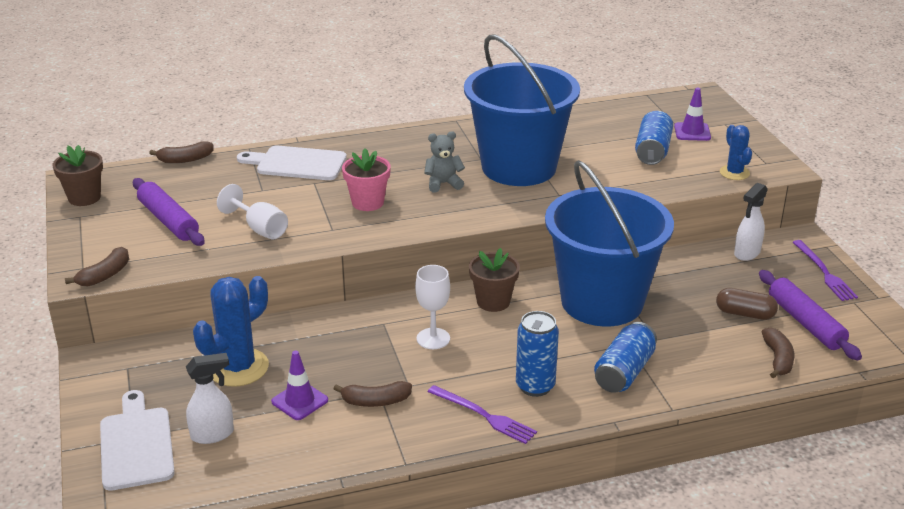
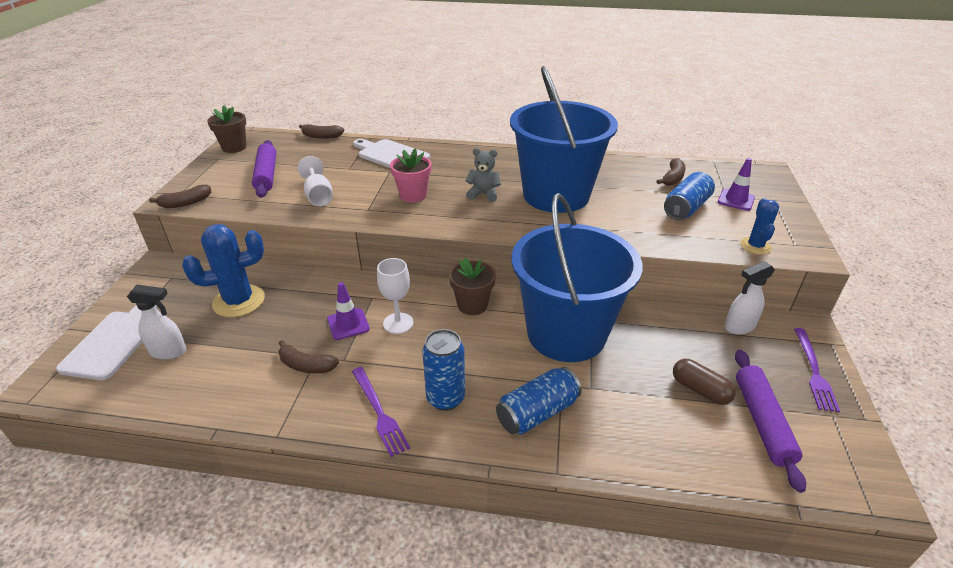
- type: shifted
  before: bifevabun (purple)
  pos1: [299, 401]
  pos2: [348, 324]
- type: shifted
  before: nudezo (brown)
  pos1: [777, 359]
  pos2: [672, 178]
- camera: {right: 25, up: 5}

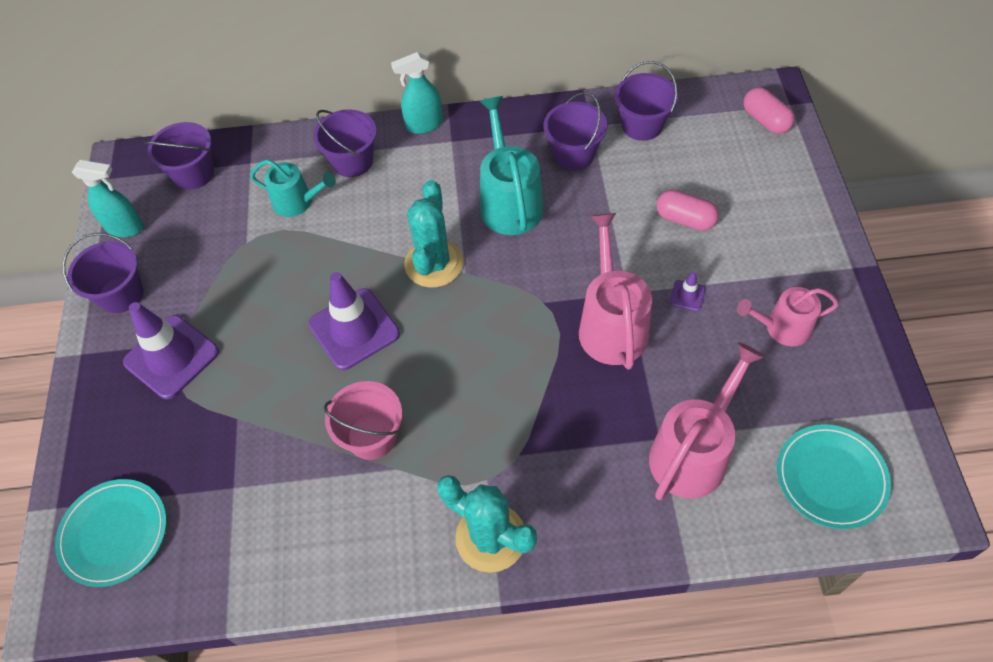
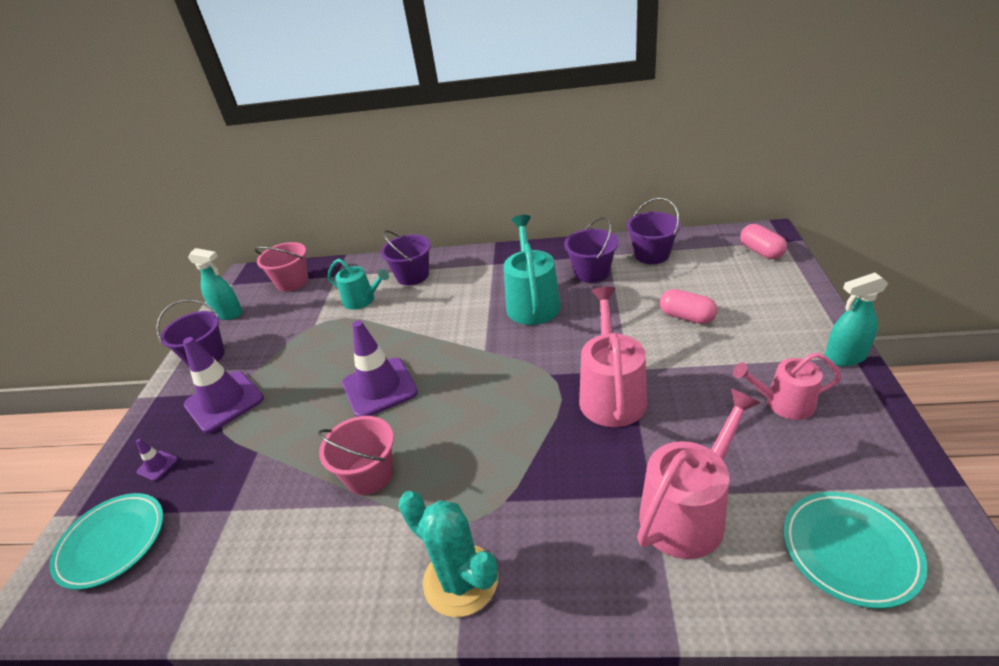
- type: repainted
  before: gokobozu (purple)
  after: gokobozu (pink)
  pos1: [193, 173]
  pos2: [292, 282]
- type: shifted
  before: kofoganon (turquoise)
  pos1: [424, 125]
  pos2: [844, 357]
- type: gone
  before: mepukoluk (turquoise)
  pos1: [434, 263]
- type: shifted
  before: bifevabun (purple)
  pos1: [687, 295]
  pos2: [157, 465]
- camera: {right: 10, up: -20}

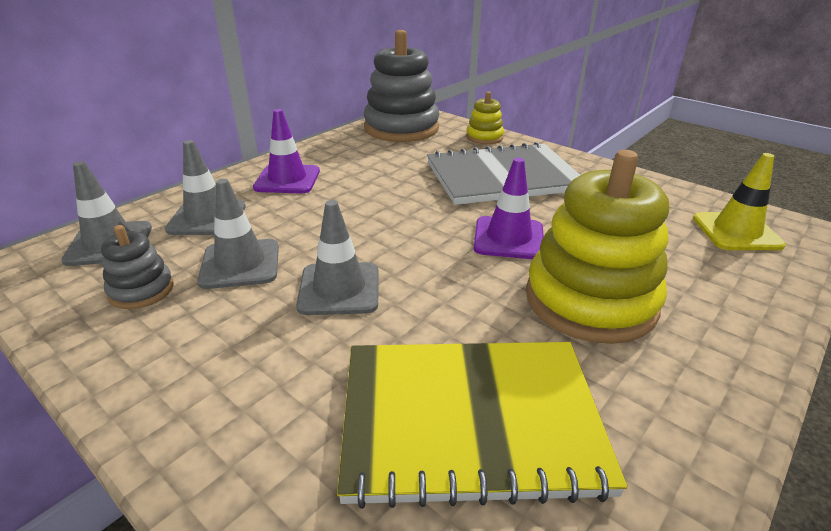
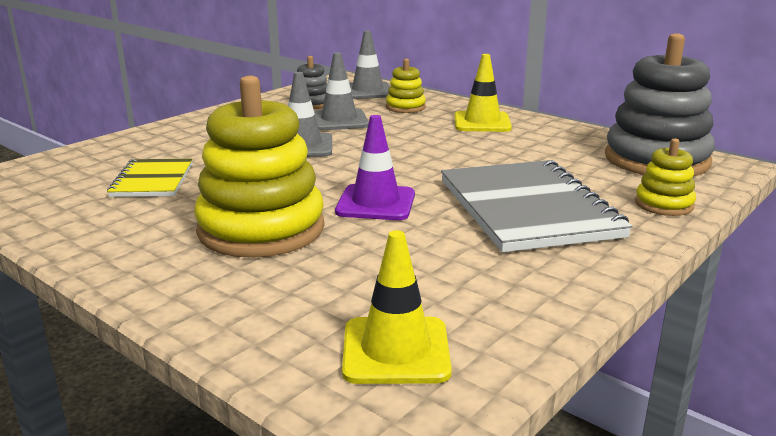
- type: swapped
  before: bifevabun (grey)
  after: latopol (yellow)
  pos1: [207, 218]
  pos2: [405, 107]
- type: repainted
  before: bifevabun (purple)
  after: bifevabun (yellow)
  pos1: [287, 179]
  pos2: [482, 122]
- type: scaled
  before: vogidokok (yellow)
  pos1: [469, 420]
  pos2: [153, 180]
  scale: 0.54
- camera: {right: 90, up: -10}

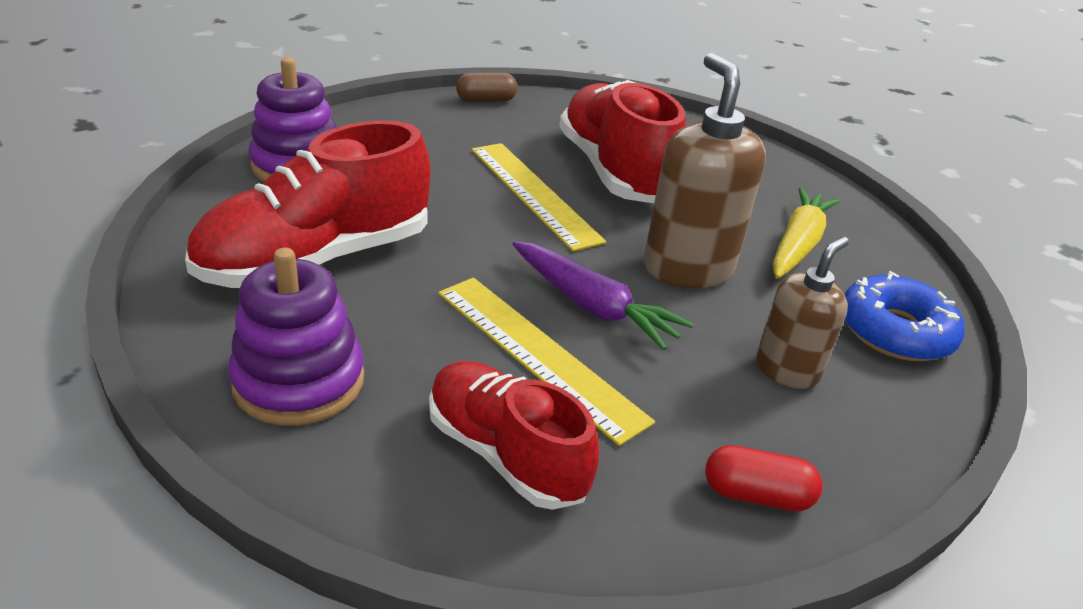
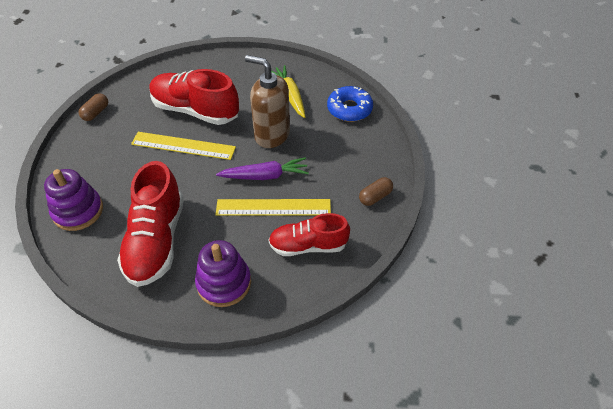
- type: repainted
  before: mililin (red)
  after: mililin (brown)
  pos1: [756, 495]
  pos2: [375, 197]
- type: gone
  before: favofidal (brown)
  pos1: [786, 370]
- camera: {right: -45, up: 15}

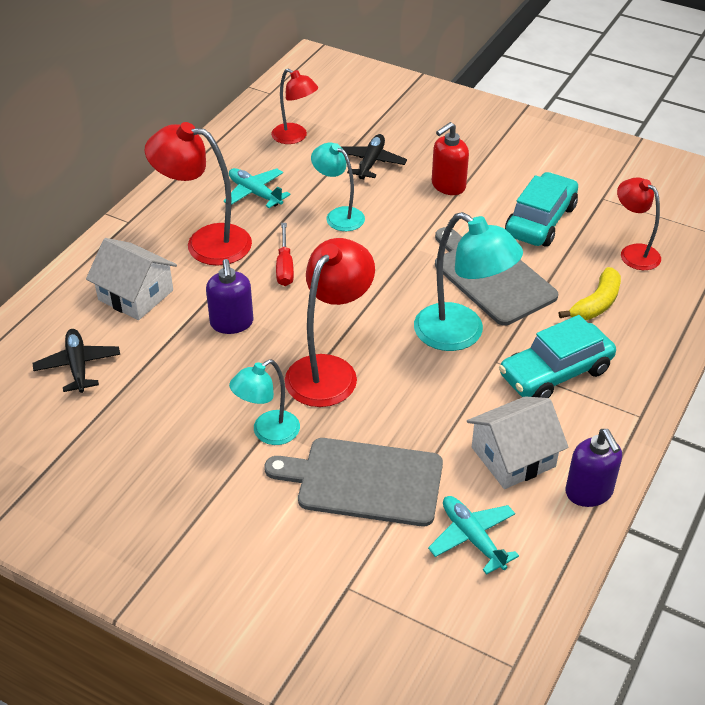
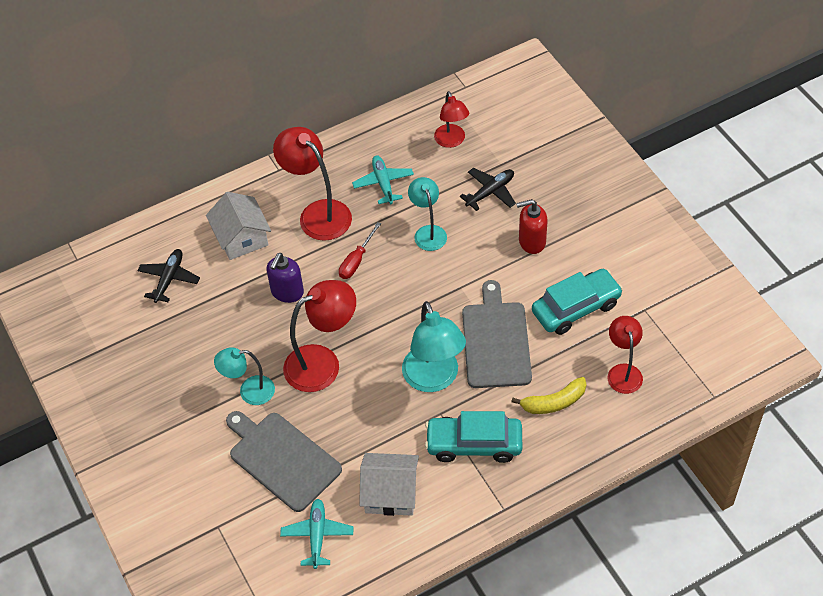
- type: gone
  before: favofidal (purple)
  pos1: [589, 492]
- camera: {right: 35, up: 10}

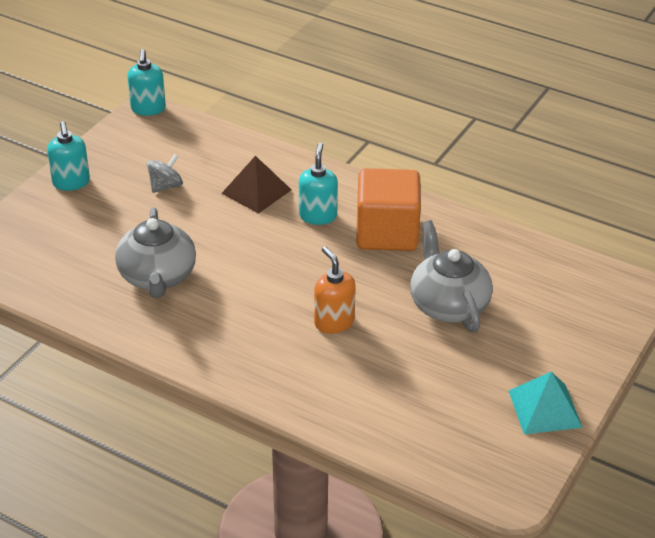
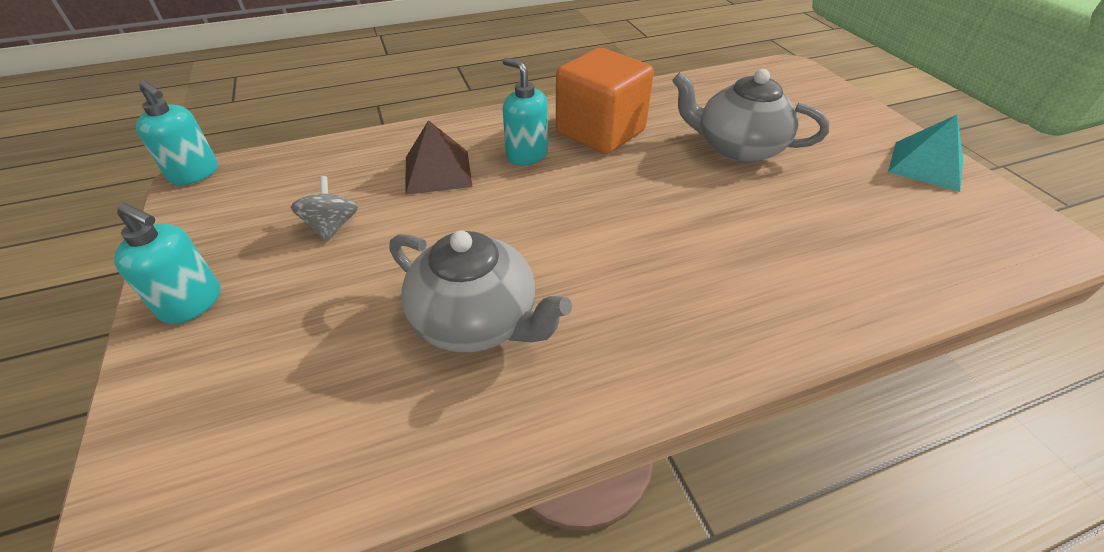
- type: gone
  before: favofidal (orange)
  pos1: [334, 322]
- camera: {right: -50, up: 5}

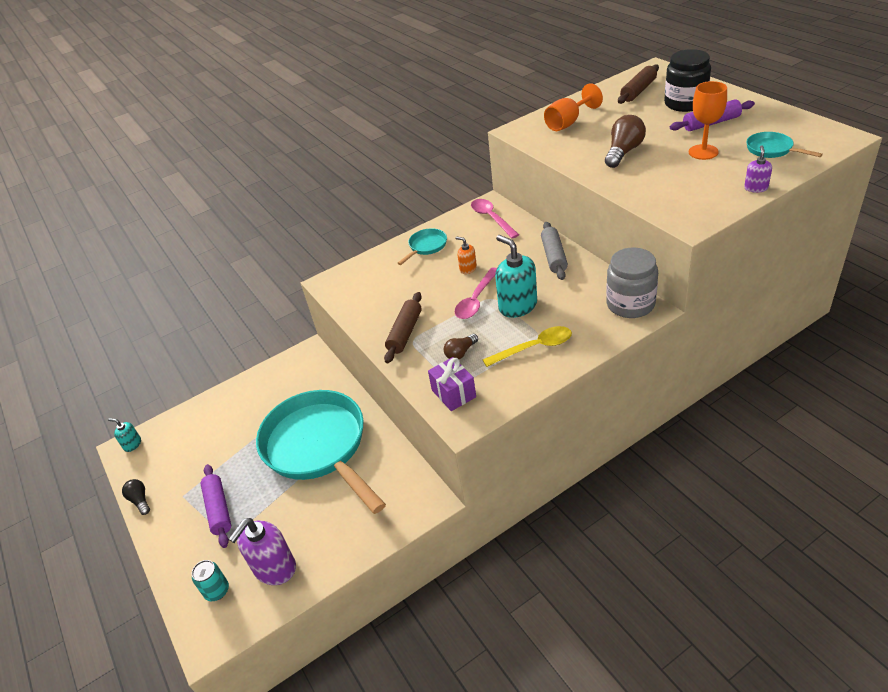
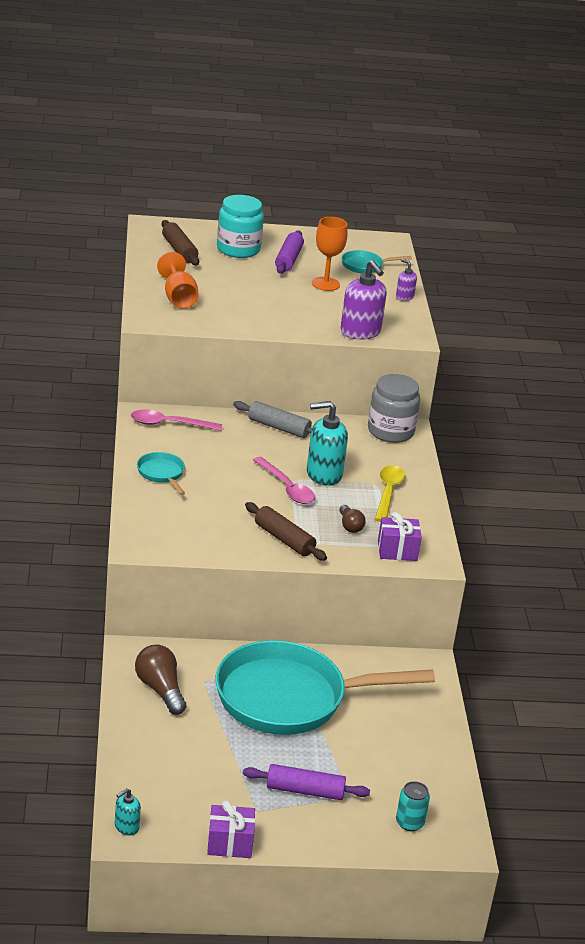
- type: swapped
  before: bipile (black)
  after: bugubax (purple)
  pos1: [140, 500]
  pos2: [230, 843]
- type: shifted
  before: favofidal (purple)
  pos1: [274, 568]
  pos2: [360, 332]
- type: gone
  before: favofidal (orange)
  pos1: [468, 269]
- type: shifted
  before: bipile (brown)
  pos1: [623, 152]
  pos2: [160, 689]
- type: repainted
  before: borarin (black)
  after: borarin (turquoise)
  pos1: [685, 103]
  pos2: [238, 249]
- camera: {right: -70, up: -10}

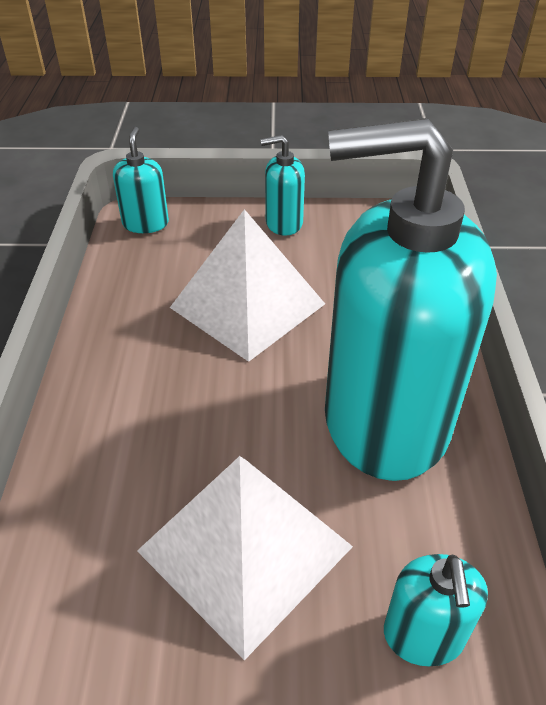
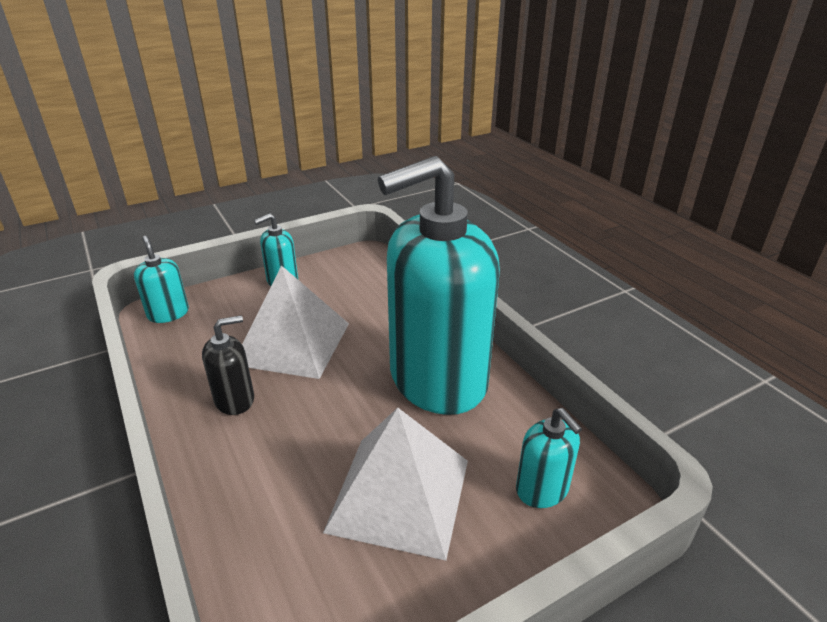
- type: new
  after: favofidal (black)
  pos2: [234, 400]
- camera: {right: -30, up: -10}

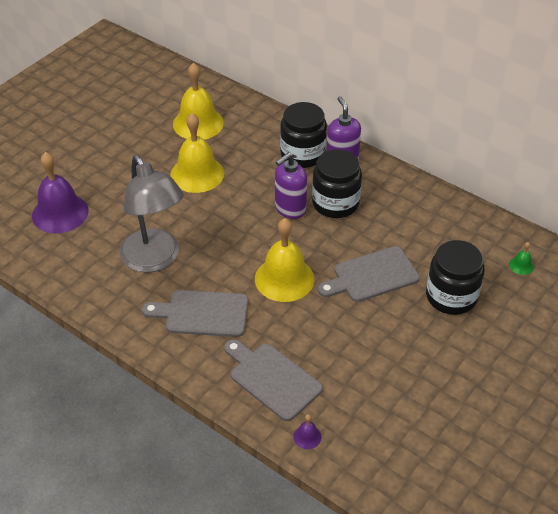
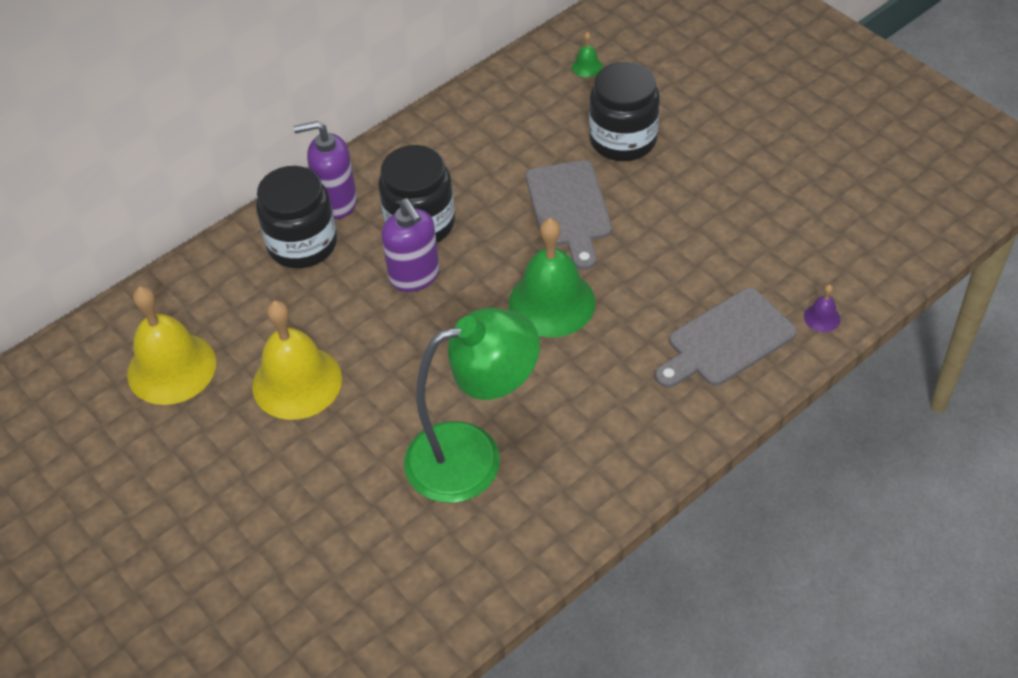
- type: gone
  before: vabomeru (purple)
  pos1: [60, 213]
- type: repainted
  before: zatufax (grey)
  after: zatufax (green)
  pos1: [155, 260]
  pos2: [473, 456]
- type: gone
  before: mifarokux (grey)
  pos1: [202, 314]
- type: repainted
  before: vabomeru (yellow)
  after: vabomeru (green)
  pos1: [284, 278]
  pos2: [552, 302]
- camera: {right: -75, up: 5}

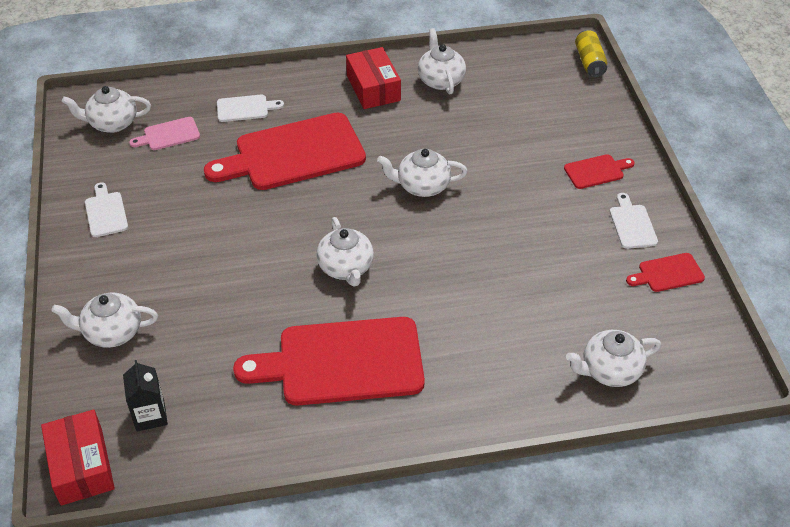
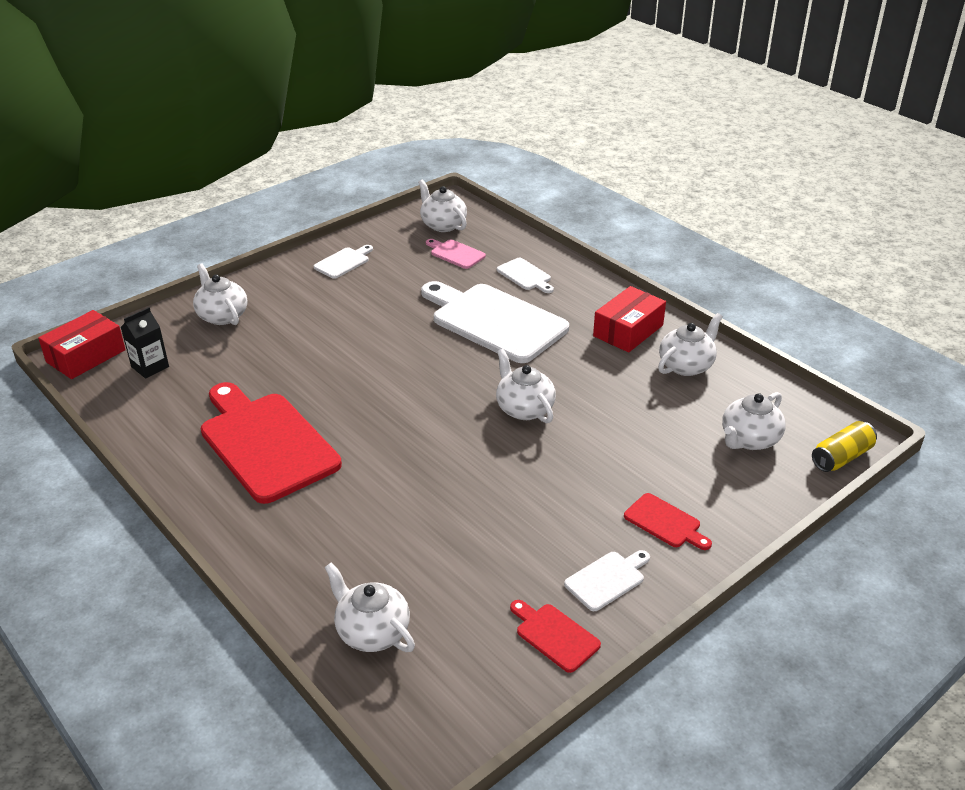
- type: repainted
  before: mifarokux (red)
  after: mifarokux (white)
  pos1: [294, 153]
  pos2: [495, 321]
- type: shifted
  before: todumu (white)
  pos1: [346, 268]
  pos2: [749, 440]
- camera: {right: 60, up: -10}

